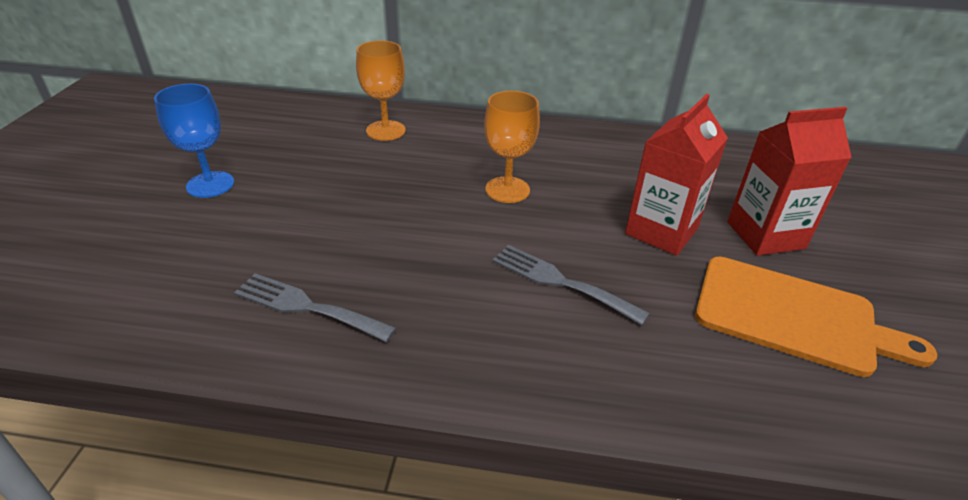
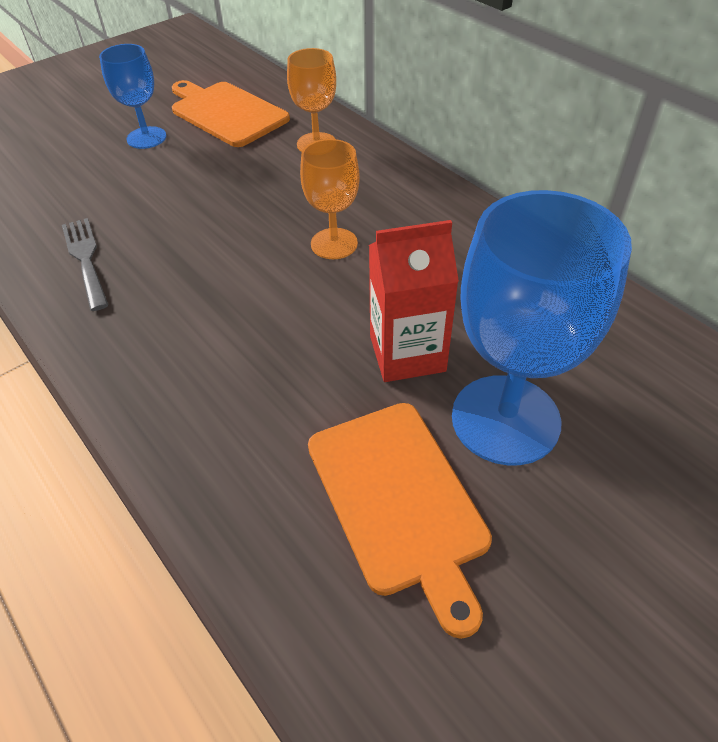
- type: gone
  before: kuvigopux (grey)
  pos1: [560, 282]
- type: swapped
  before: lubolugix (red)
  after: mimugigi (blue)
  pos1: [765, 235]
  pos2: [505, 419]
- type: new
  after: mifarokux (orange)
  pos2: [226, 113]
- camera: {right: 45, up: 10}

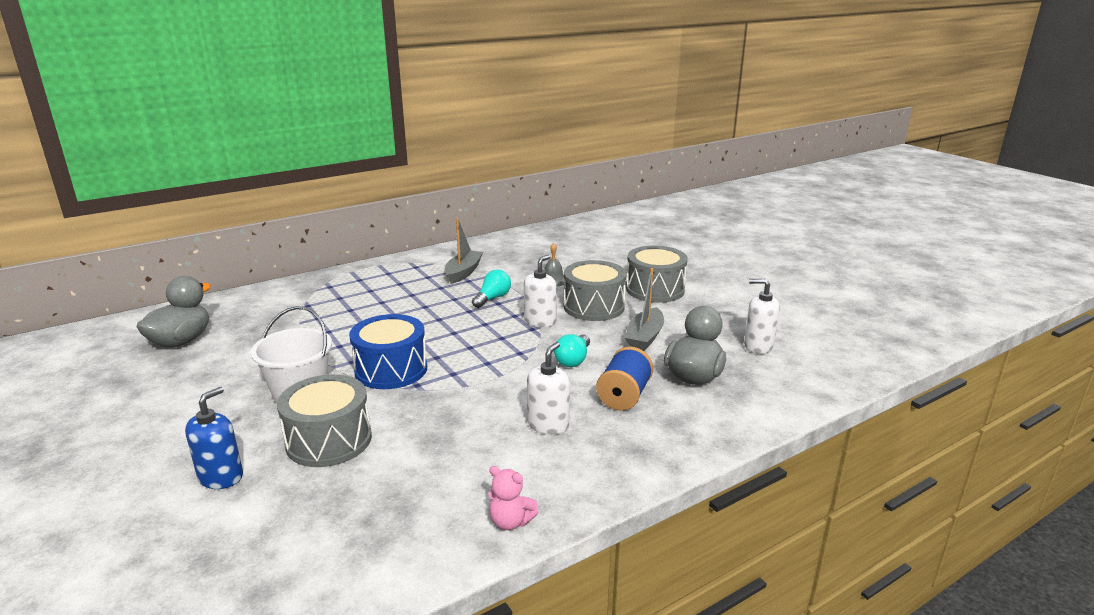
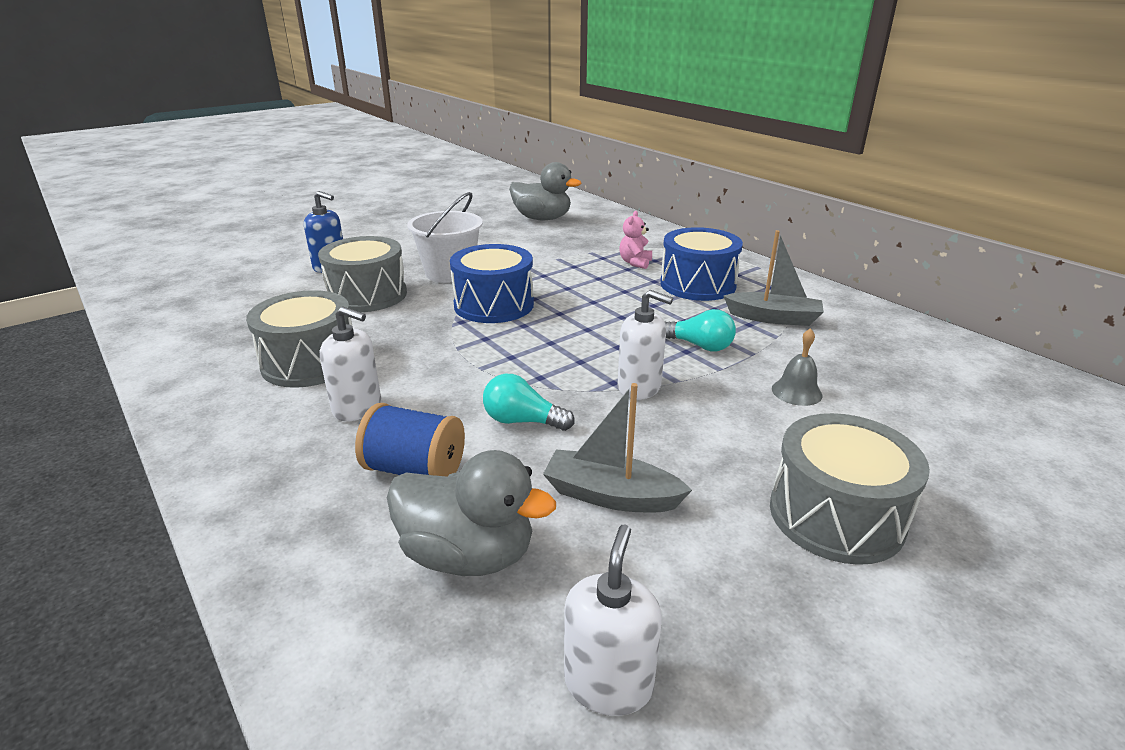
- type: shifted
  before: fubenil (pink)
  pos1: [510, 522]
  pos2: [635, 263]
- type: shifted
  before: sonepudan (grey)
  pos1: [593, 307]
  pos2: [310, 362]
- type: new
  after: sonepudan (blue)
  pos2: [697, 284]
- camera: {right: 85, up: 5}

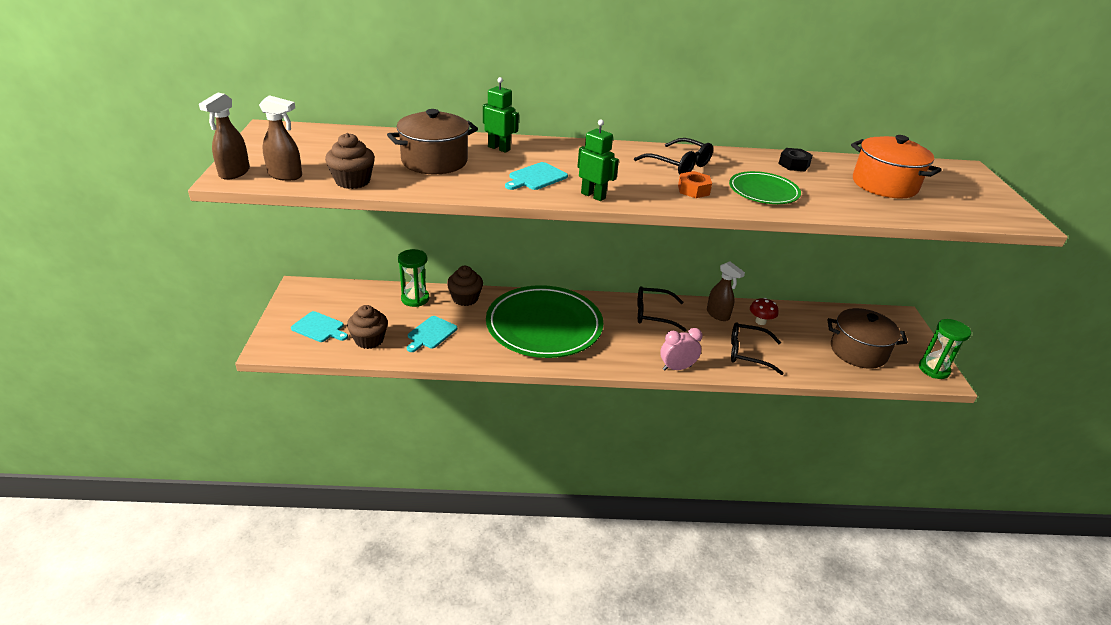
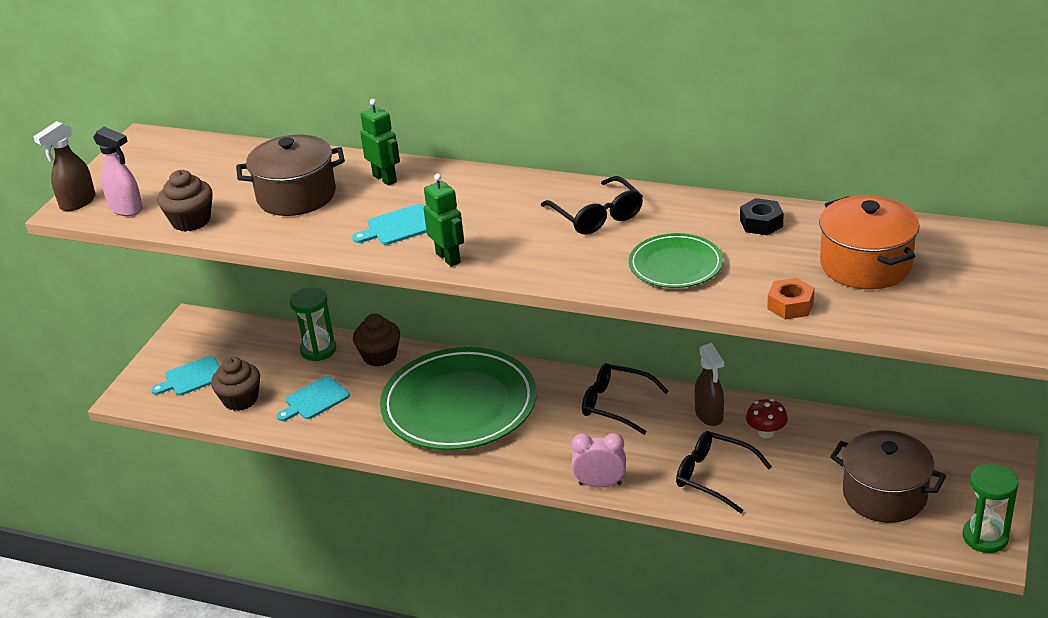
- type: repainted
  before: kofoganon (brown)
  after: kofoganon (pink)
  pos1: [285, 176]
  pos2: [126, 209]
- type: rotated
  before: mifarokux (turquoise)
  pos1: [319, 328]
  pos2: [192, 377]
  turn: 105
- type: shifted
  before: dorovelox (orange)
  pos1: [693, 190]
  pos2: [790, 305]
- camera: {right: 25, up: 0}

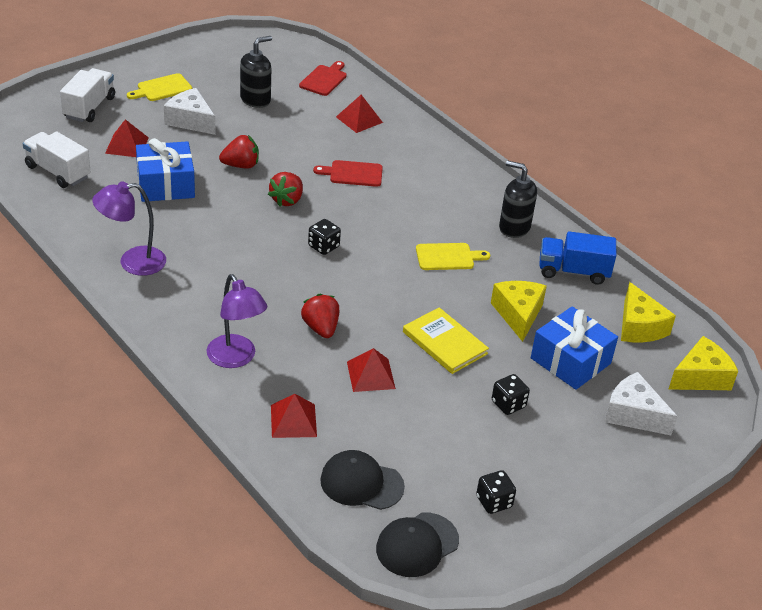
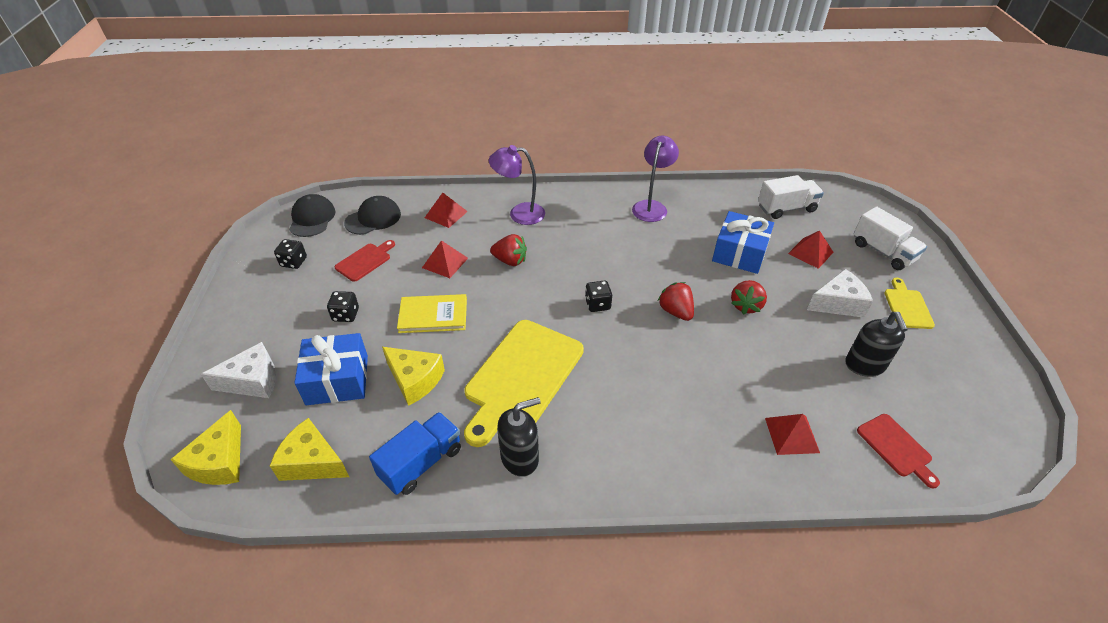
- type: shifted
  before: mifarokux (red)
  pos1: [353, 174]
  pos2: [365, 261]
- type: scaled
  before: mifarokux (yellow)
  pos1: [448, 257]
  pos2: [522, 376]
  scale: 2.04
- camera: {right: 130, up: 5}

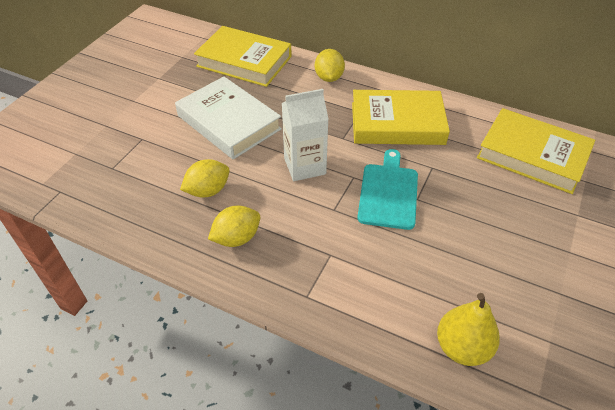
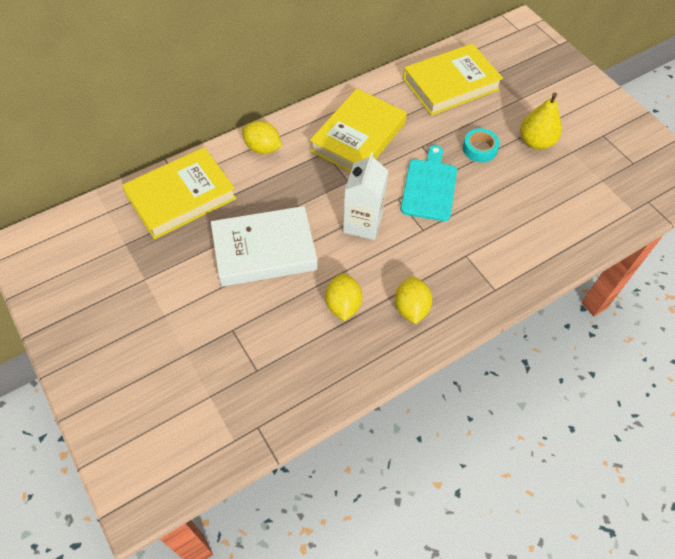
- type: rotated
  before: mifarokux (turquoise)
  pos1: [388, 193]
  pos2: [429, 187]
  turn: 60
- type: shifted
  before: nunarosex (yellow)
  pos1: [462, 347]
  pos2: [535, 142]
- type: new
  after: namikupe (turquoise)
  pos2: [479, 149]
- camera: {right: -60, up: 10}

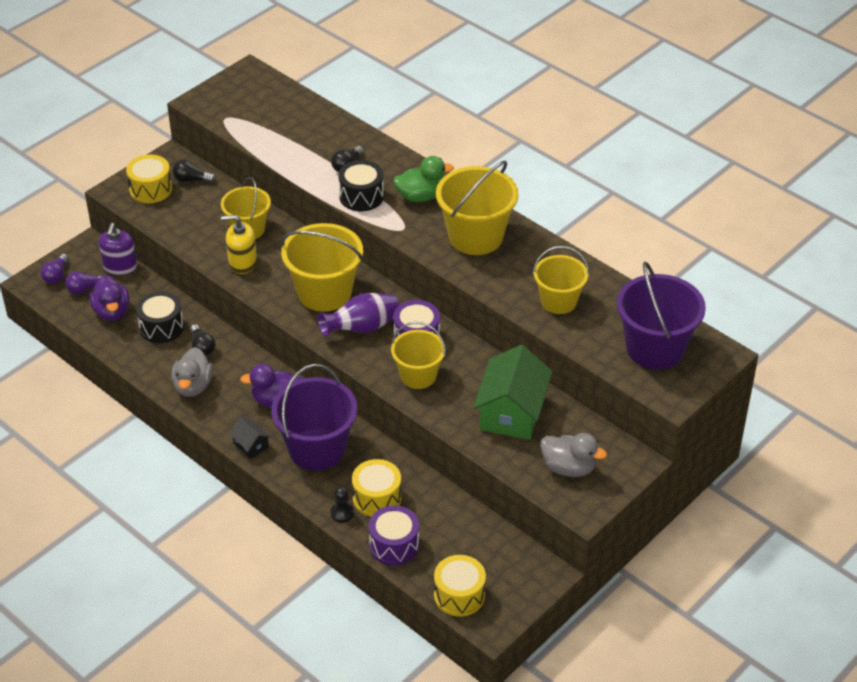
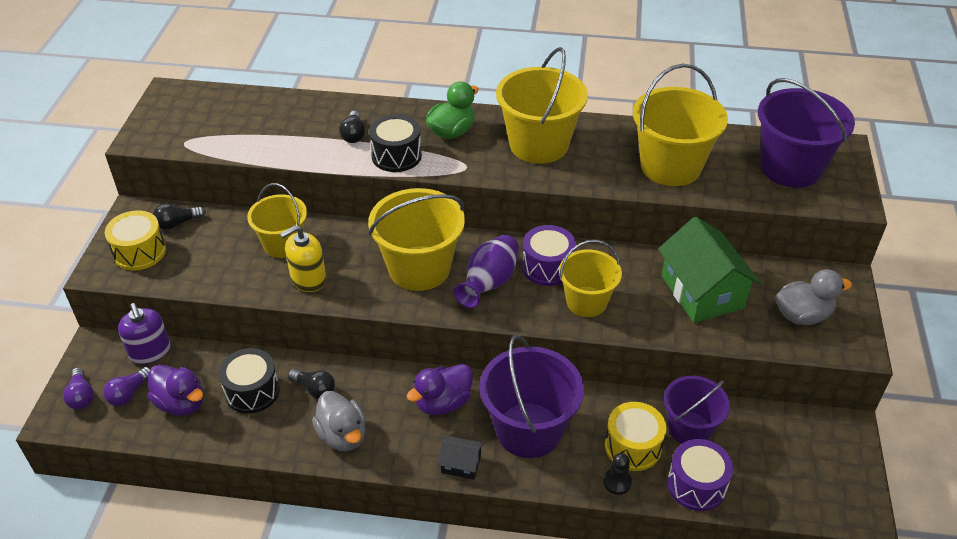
- type: gone
  before: sonepudan (yellow)
  pos1: [459, 595]
- type: scaled
  before: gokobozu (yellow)
  pos1: [558, 301]
  pos2: [670, 166]
  scale: 1.56
- type: new
  after: gokobozu (purple)
  pos2: [689, 428]
- camera: {right: -35, up: 0}

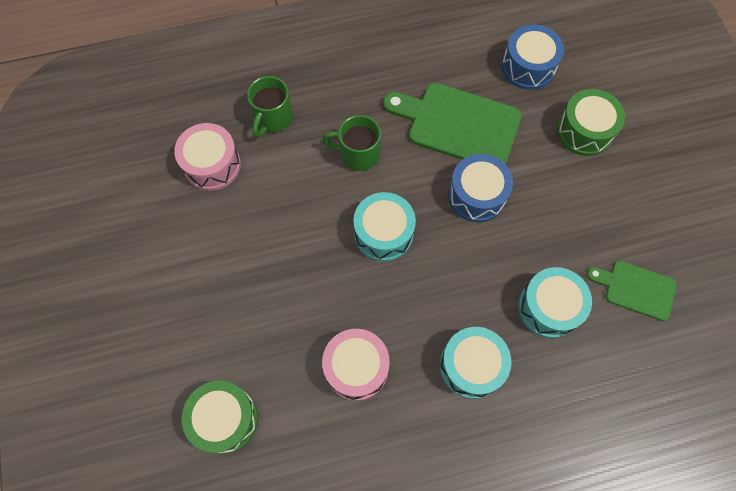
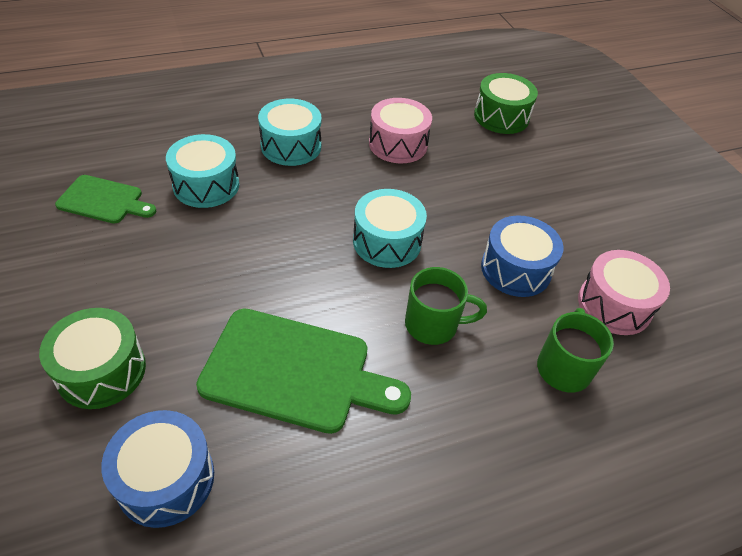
- type: shifted
  before: sonepudan (blue)
  pos1: [476, 195]
  pos2: [515, 269]
- camera: {right: 170, up: -20}

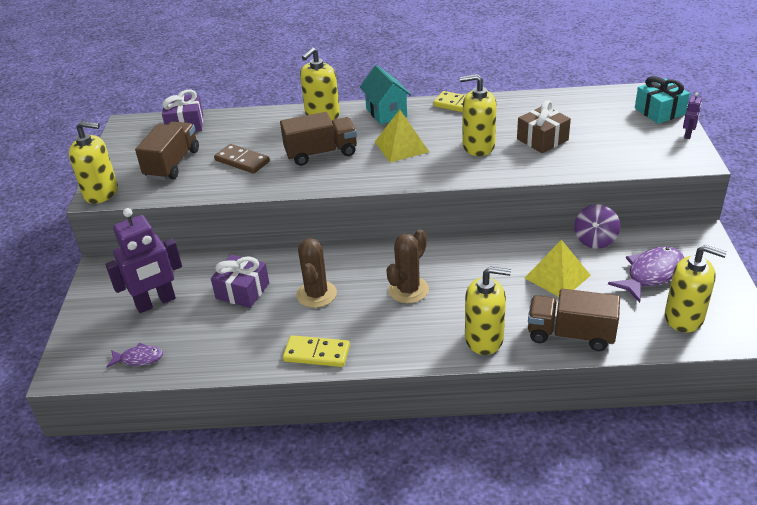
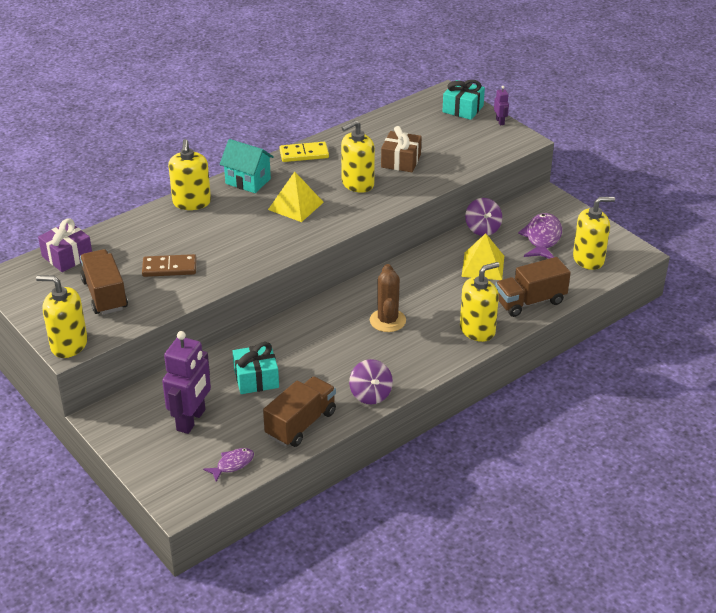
- type: rotated
  before: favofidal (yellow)
  pos1: [101, 192]
  pos2: [69, 344]
  turn: -135
- type: repainted
  before: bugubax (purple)
  after: bugubax (turquoise)
  pos1: [242, 291]
  pos2: [256, 378]
- type: shifted
  before: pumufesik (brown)
  pos1: [321, 153]
  pos2: [301, 424]
- type: swapped
  before: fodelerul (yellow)
  after: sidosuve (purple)
  pos1: [317, 353]
  pos2: [370, 394]
- type: gone
  before: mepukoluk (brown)
  pos1: [316, 294]
- camera: {right: -40, up: 0}

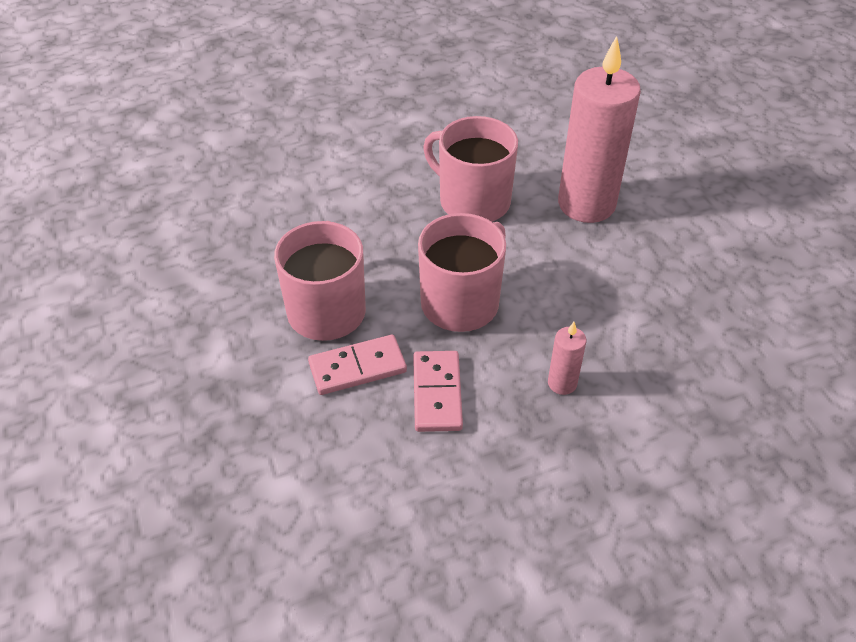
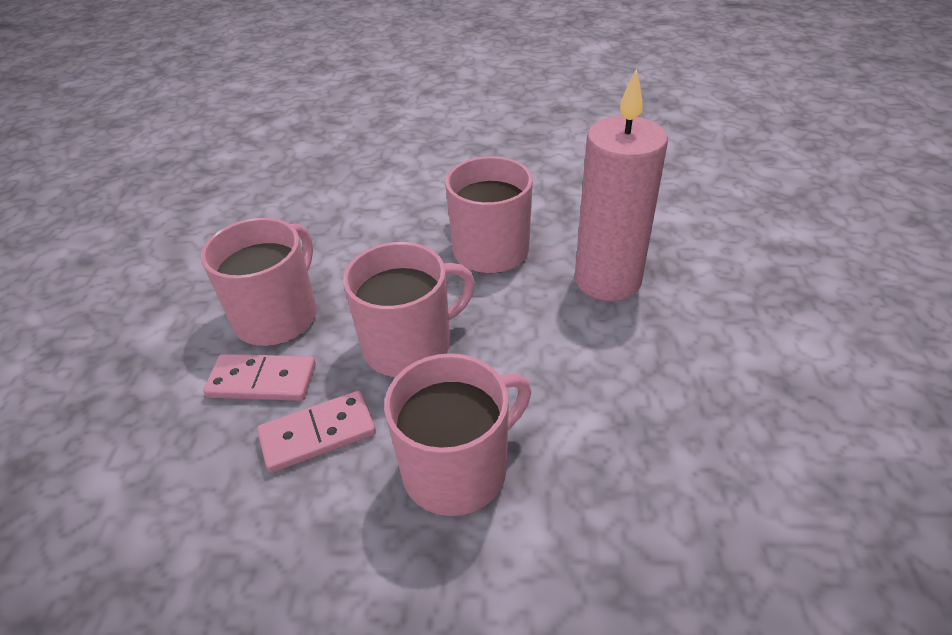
- type: rotated
  before: fodelerul (pink)
  pos1: [437, 393]
  pos2: [318, 434]
  turn: 45
- type: swapped
  before: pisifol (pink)
  after: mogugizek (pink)
  pos1: [562, 383]
  pos2: [457, 469]
- camera: {right: 25, up: -5}

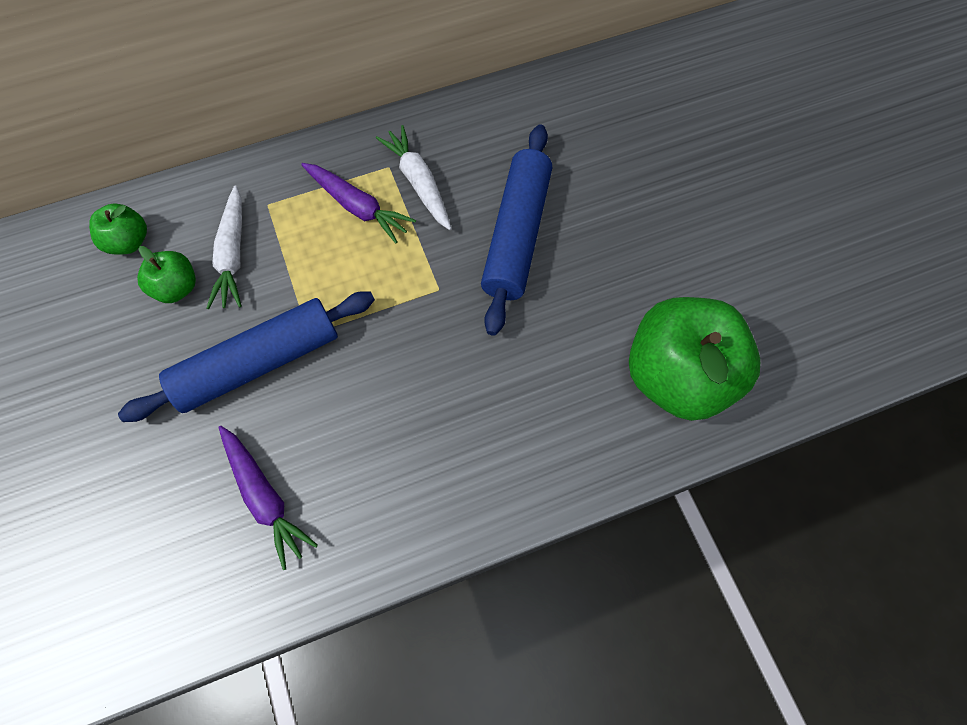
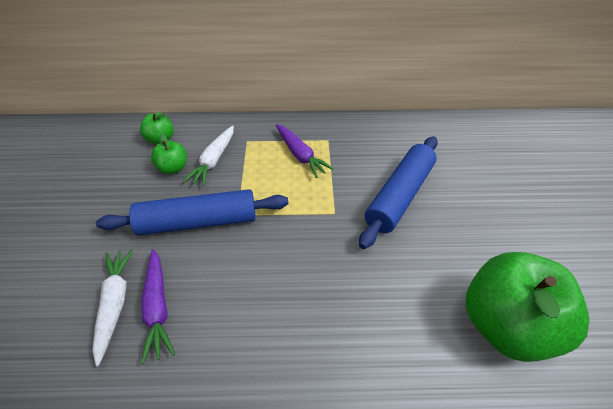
- type: shifted
  before: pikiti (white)
  pos1: [418, 183]
  pos2: [115, 304]
- camera: {right: 20, up: -20}

